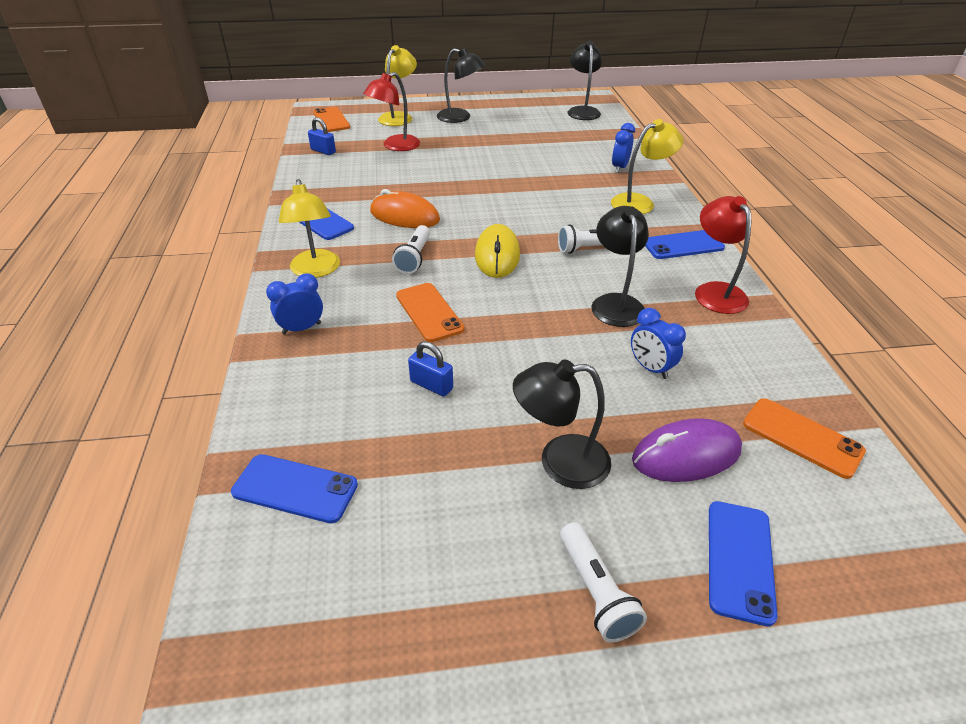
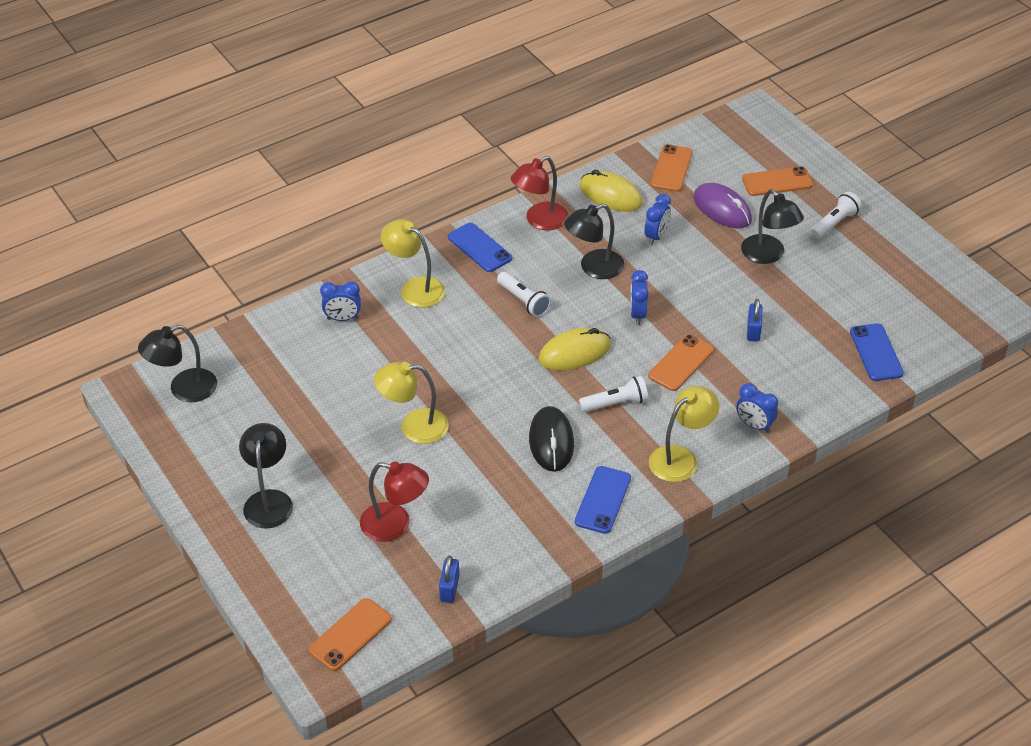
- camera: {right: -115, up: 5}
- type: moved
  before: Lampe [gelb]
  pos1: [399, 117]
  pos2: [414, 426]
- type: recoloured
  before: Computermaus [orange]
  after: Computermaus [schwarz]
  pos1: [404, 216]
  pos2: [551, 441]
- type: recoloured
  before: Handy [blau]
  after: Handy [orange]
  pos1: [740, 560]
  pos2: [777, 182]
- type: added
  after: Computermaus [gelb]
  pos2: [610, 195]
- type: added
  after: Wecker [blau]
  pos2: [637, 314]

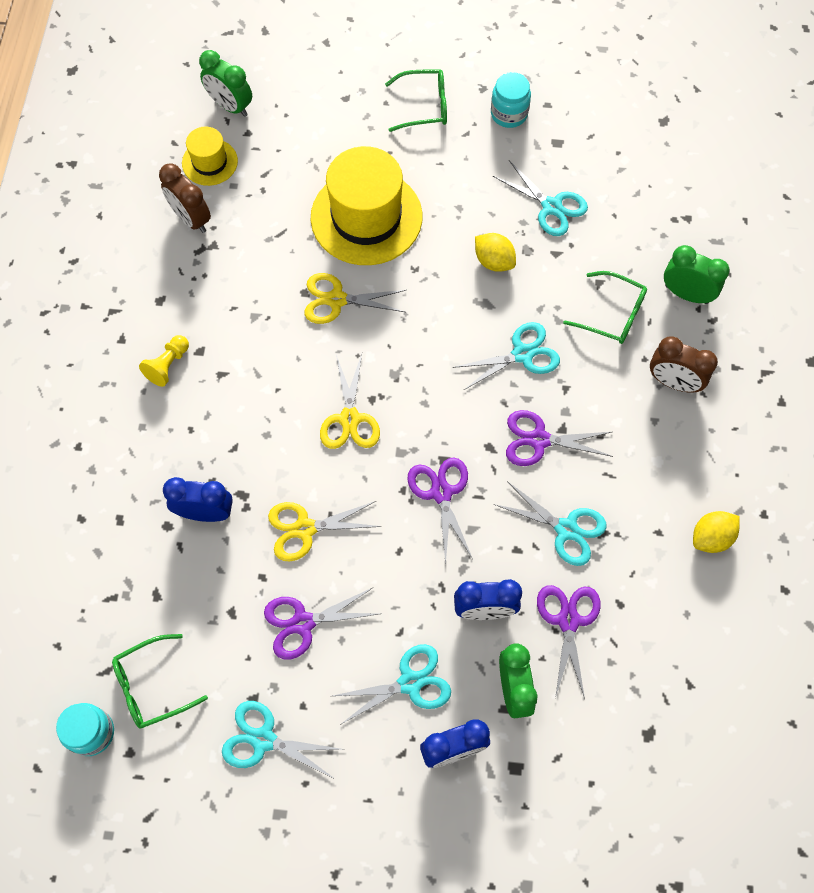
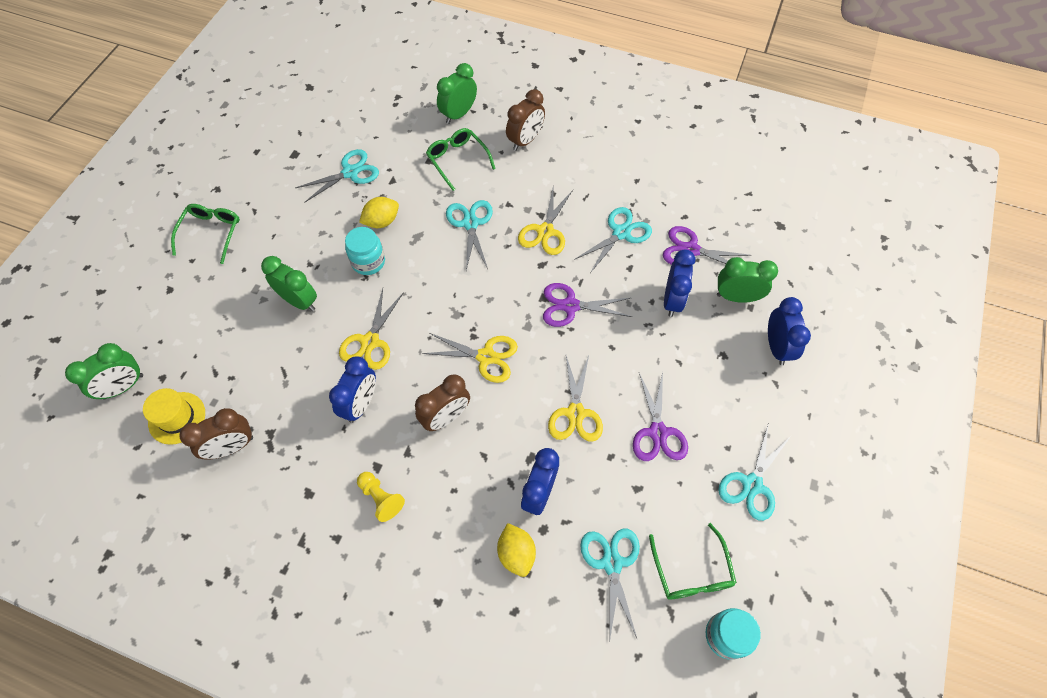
- camera: {right: -75, up: -5}
- type: moved
  before: Einmachglas [türkis]
  pos1: [509, 114]
  pos2: [368, 262]
- type: replaced
  before: Hut [gelb]
  after: Wecker [grün]
  pos1: [366, 217]
  pos2: [299, 301]
- type: turned
  before: Brille [grün]
  pos1: [612, 314]
  pos2: [458, 160]
  turn: -75
- type: recoloured
  before: Schere [lila]
  after: Schere [gelb]
  pos1: [539, 440]
  pos2: [545, 231]
- type: moved
  before: Zitrone [gelb]
  pos1: [711, 537]
  pos2: [516, 553]
- type: moved
  before: Schere [türkis]
  pos1: [410, 683]
  pos2: [612, 563]
- type: added
  after: Wecker [blau]
  pos2: [361, 404]
- type: added
  after: Wecker [braun]
  pos2: [446, 417]

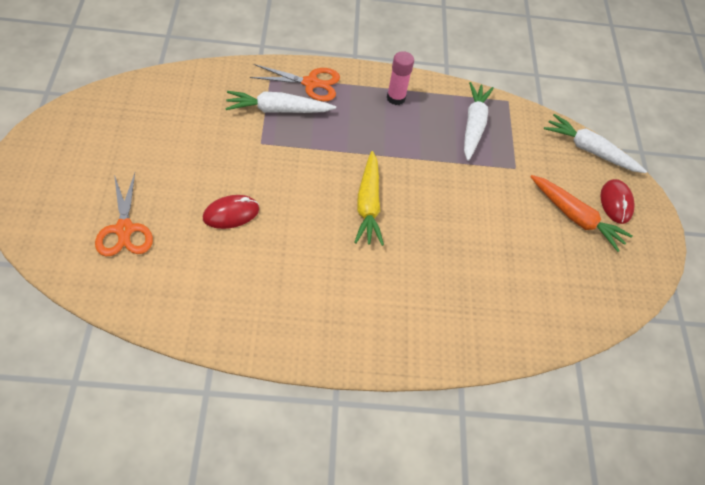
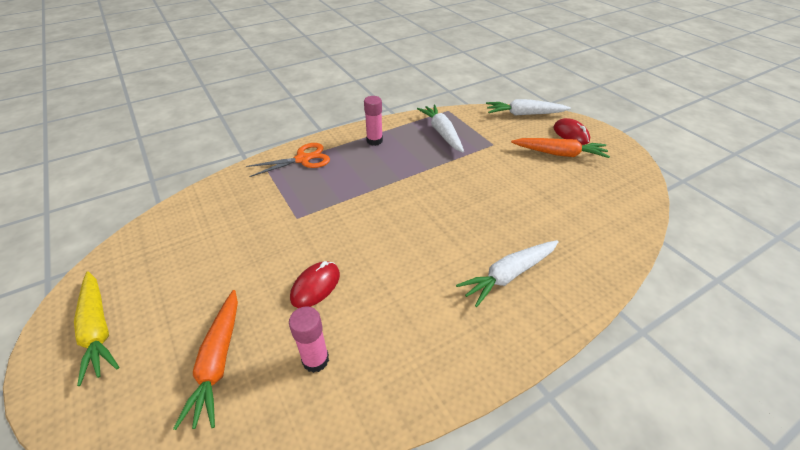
- camera: {right: -25, up: -10}
- type: moved
  before: Karotte [weiß]
  pos1: [278, 110]
  pos2: [509, 275]
- type: moved
  before: Karotte [gelb]
  pos1: [368, 205]
  pos2: [98, 329]
- type: replaced
  before: Schere [orange]
  after: Karotte [orange]
  pos1: [124, 229]
  pos2: [218, 361]
- type: added
  after: Klebestift [rosa]
  pos2: [315, 360]

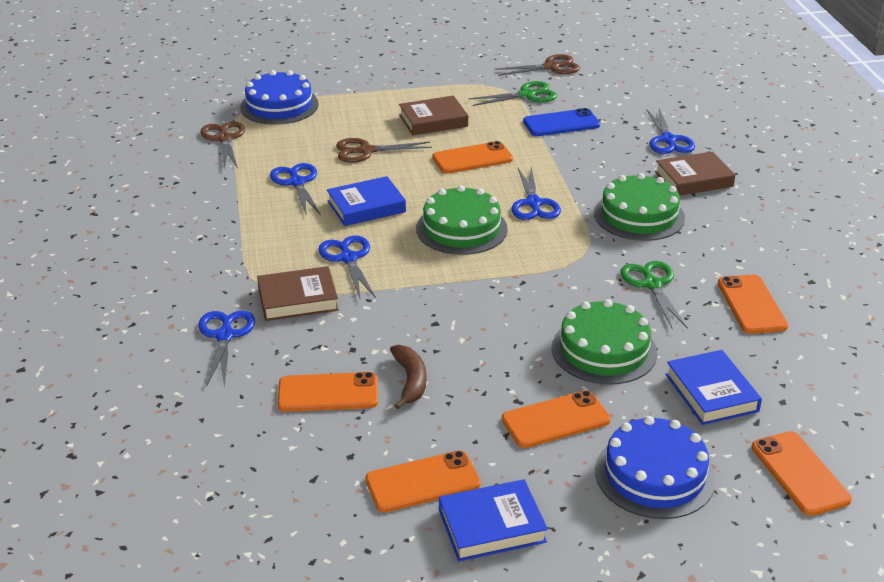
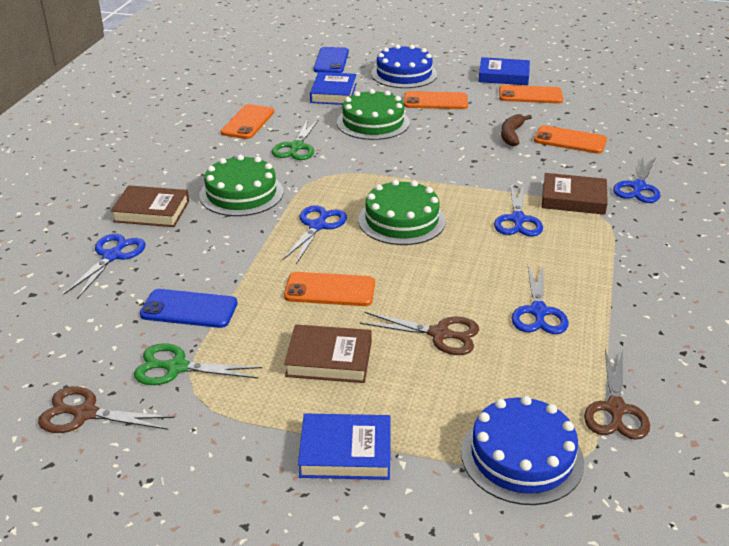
- camera: {right: -155, up: 0}
- type: moved
  before: Buch [blau]
  pos1: [366, 206]
  pos2: [345, 452]
- type: recoloured
  before: Handy [orange]
  after: Handy [blau]
  pos1: [799, 473]
  pos2: [331, 61]

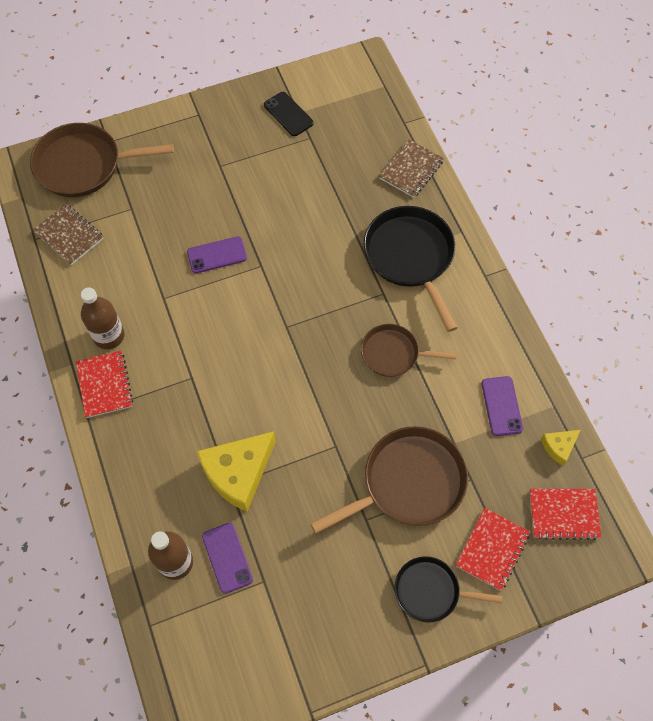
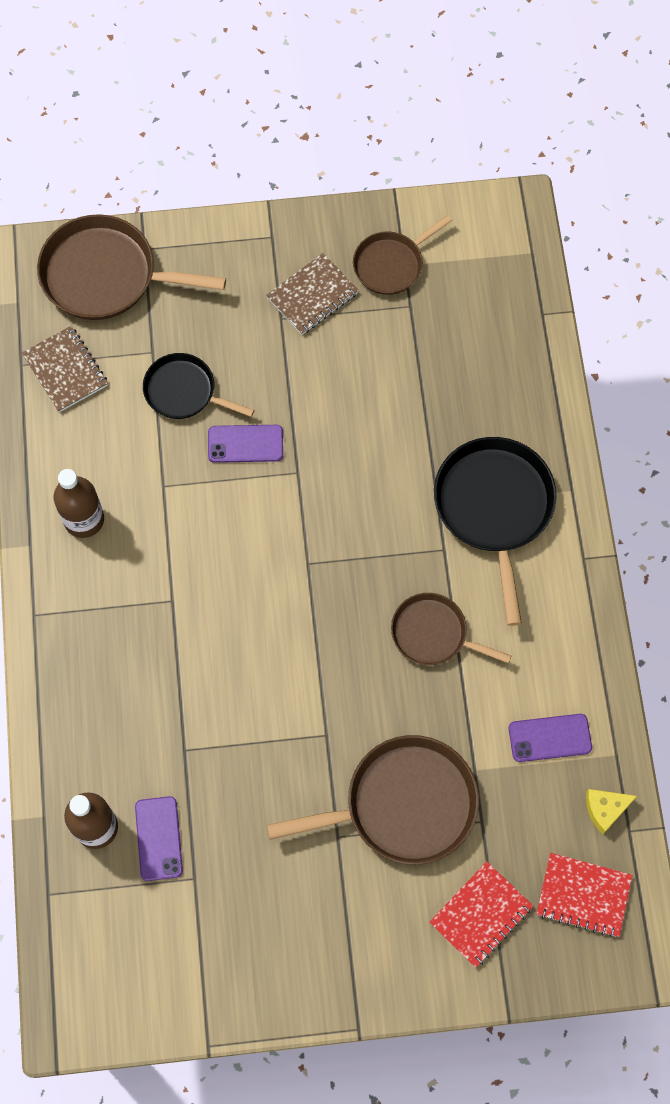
- camera: {right: 15, up: 5}
- type: replaced
  before: Handy [schwarz]
  after: Pfanne [braun]
  pos1: [288, 114]
  pos2: [391, 264]
- type: moved
  before: Notizbuch [braun]
  pos1: [411, 170]
  pos2: [312, 295]
- type: removed
  before: Notizbuch [rot]
  pos1: [105, 385]
- type: turned
  before: Handy [lila]
  pos1: [501, 406]
  pos2: [550, 738]
  turn: 75
- type: removed
  before: Käse [gelb]
  pos1: [238, 473]
- type: moved
  before: Pfanne [schwarz]
  pos1: [430, 591]
  pos2: [184, 391]

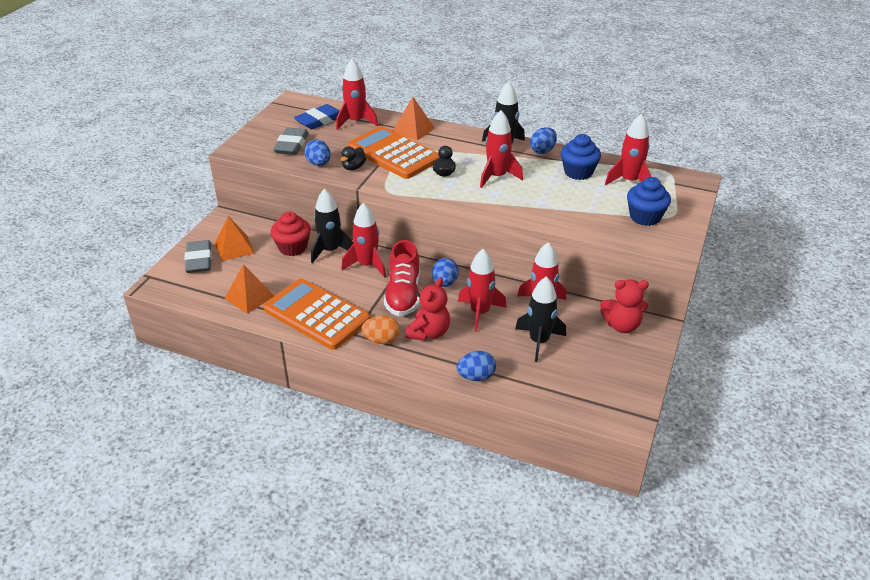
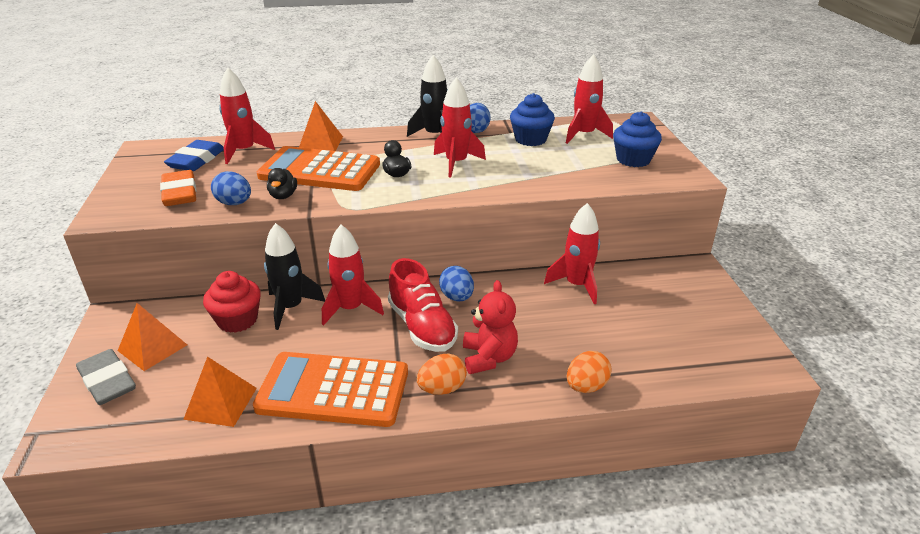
- camera: {right: -30, up: -5}
- type: recoloured
  before: Radiergummi [grau]
  after: Radiergummi [orange]
  pos1: [291, 145]
  pos2: [180, 193]
- type: removed
  before: Rakete [rot]
  pos1: [480, 313]
- type: removed
  before: Rakete [schwarz]
  pos1: [539, 341]
- type: removed
  before: Teddybär [rot]
  pos1: [621, 325]
- type: recoloured
  before: Ei [blau]
  after: Ei [orange]
  pos1: [476, 377]
  pos2: [586, 386]

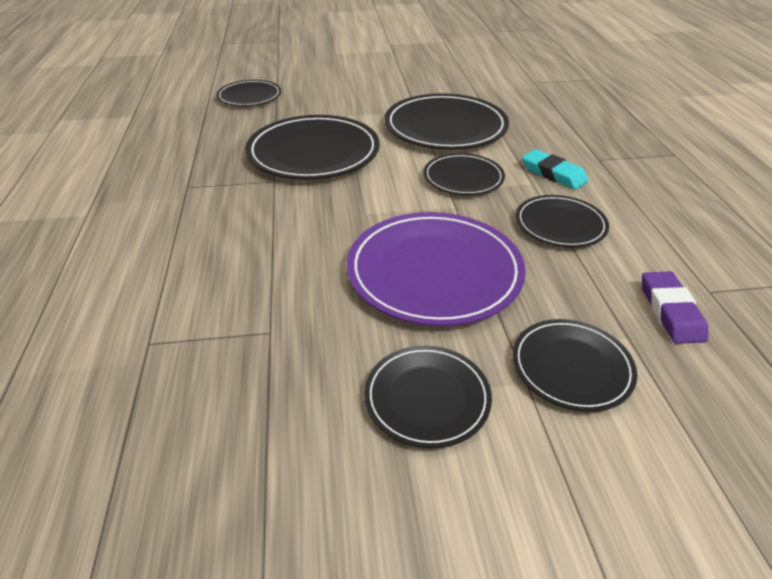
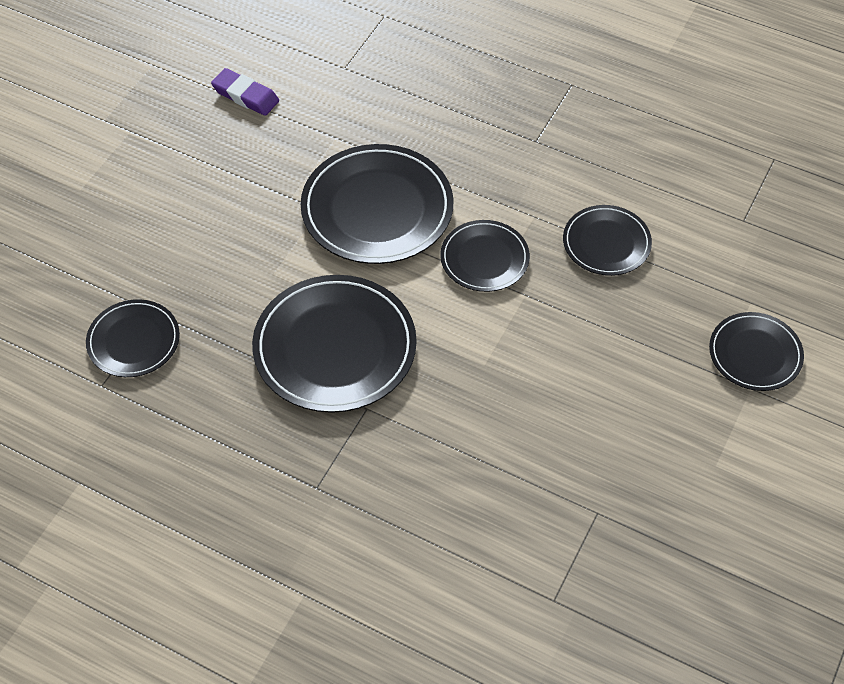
- camera: {right: -55, up: 15}
- type: removed
  before: Radiergummi [türkis]
  pos1: [553, 174]
- type: removed
  before: Teller [lila]
  pos1: [434, 272]
- type: moved
  before: Radiergummi [lila]
  pos1: [670, 311]
  pos2: [245, 96]
- type: removed
  before: Teller [schwarz]
  pos1: [427, 398]

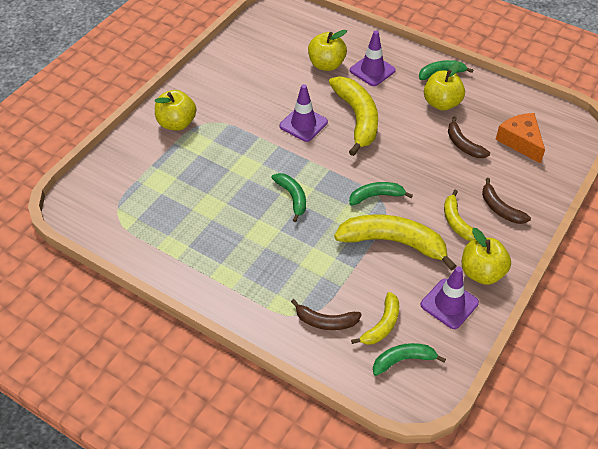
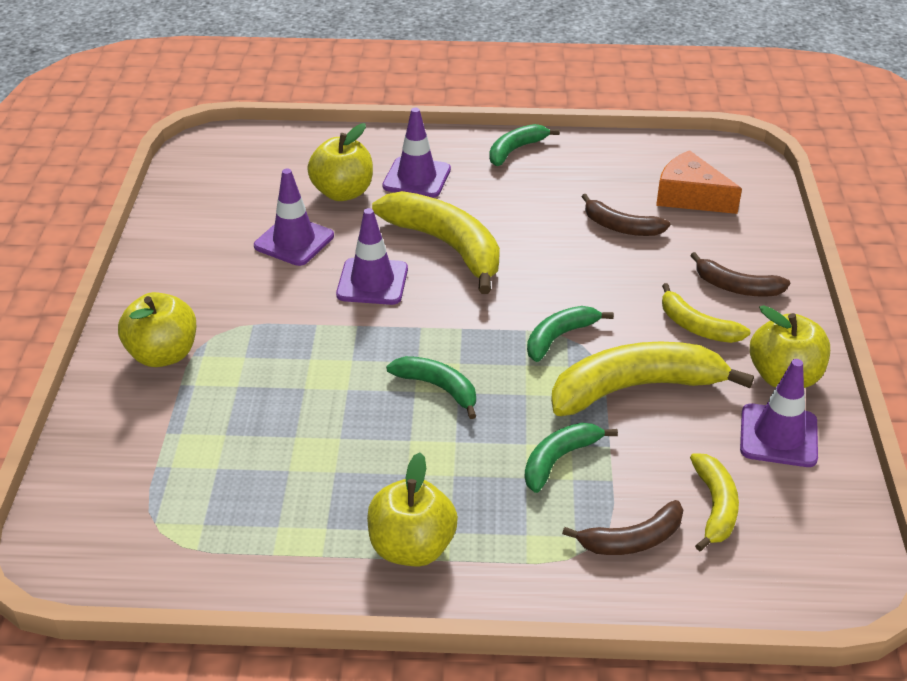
- camera: {right: -30, up: -10}
- type: moved
  before: Apfel [gelb]
  pos1: [441, 103]
  pos2: [412, 547]
- type: moved
  before: Banane [grün]
  pos1: [403, 360]
  pos2: [559, 459]
- type: added
  after: Leitkegel [lila]
  pos2: [294, 241]

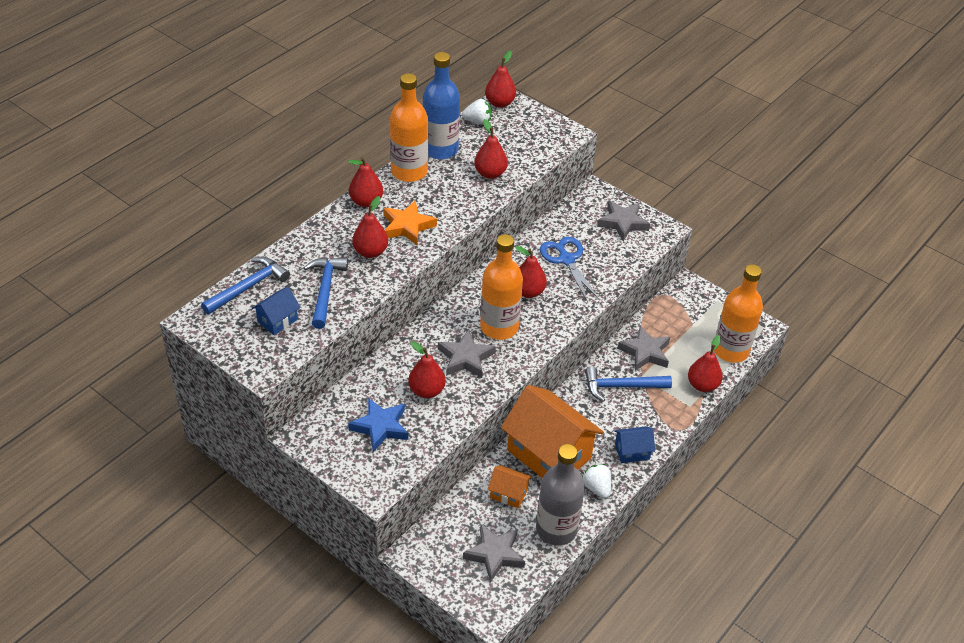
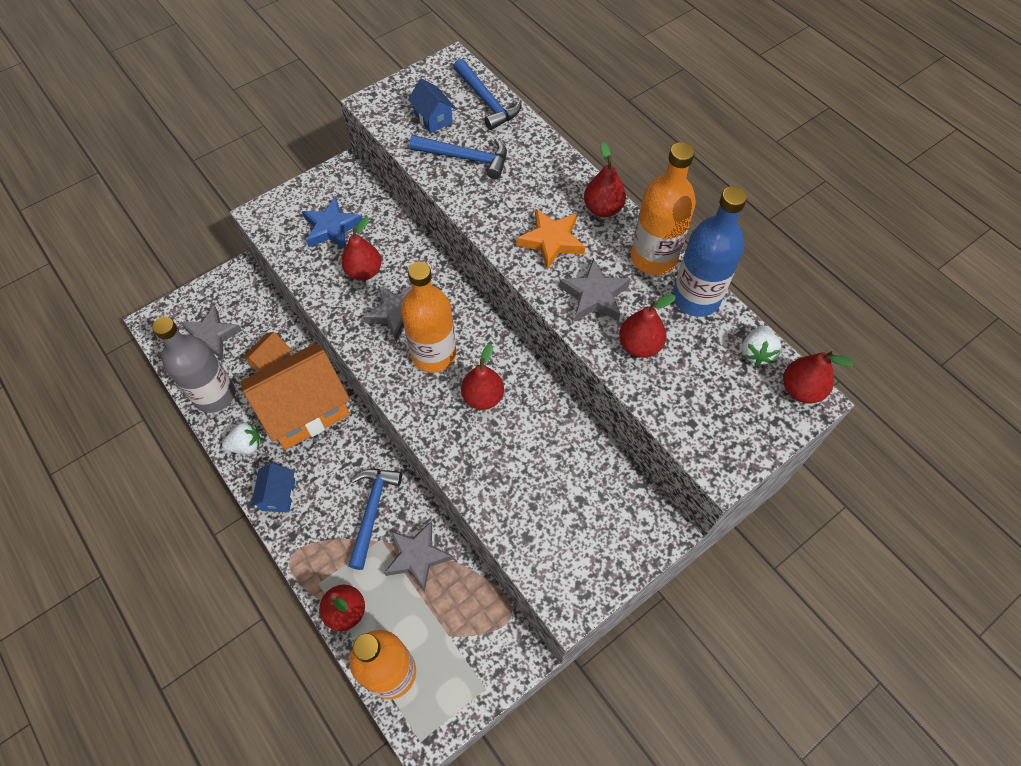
- camera: {right: 105, up: 15}
- type: removed
  before: Birne [rot]
  pos1: [370, 252]
- type: moved
  before: Stern [grau]
  pos1: [623, 223]
  pos2: [594, 296]
- type: removed
  before: Schere [blau]
  pos1: [566, 260]

